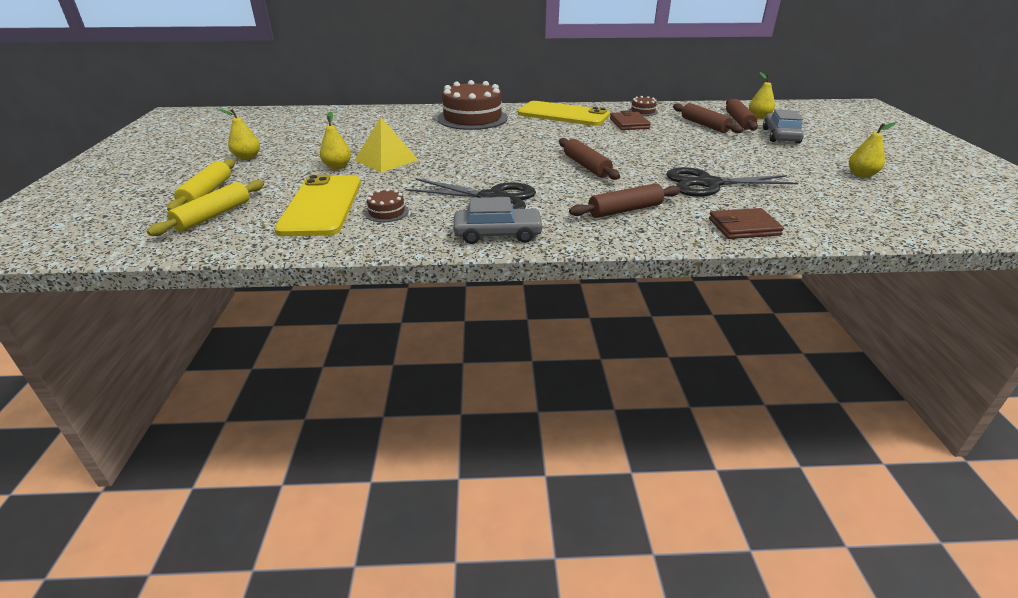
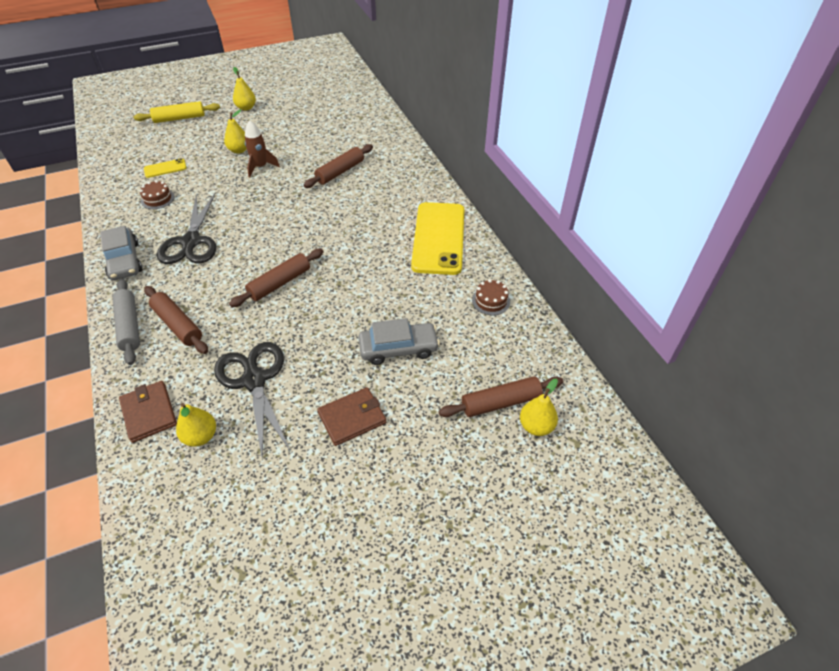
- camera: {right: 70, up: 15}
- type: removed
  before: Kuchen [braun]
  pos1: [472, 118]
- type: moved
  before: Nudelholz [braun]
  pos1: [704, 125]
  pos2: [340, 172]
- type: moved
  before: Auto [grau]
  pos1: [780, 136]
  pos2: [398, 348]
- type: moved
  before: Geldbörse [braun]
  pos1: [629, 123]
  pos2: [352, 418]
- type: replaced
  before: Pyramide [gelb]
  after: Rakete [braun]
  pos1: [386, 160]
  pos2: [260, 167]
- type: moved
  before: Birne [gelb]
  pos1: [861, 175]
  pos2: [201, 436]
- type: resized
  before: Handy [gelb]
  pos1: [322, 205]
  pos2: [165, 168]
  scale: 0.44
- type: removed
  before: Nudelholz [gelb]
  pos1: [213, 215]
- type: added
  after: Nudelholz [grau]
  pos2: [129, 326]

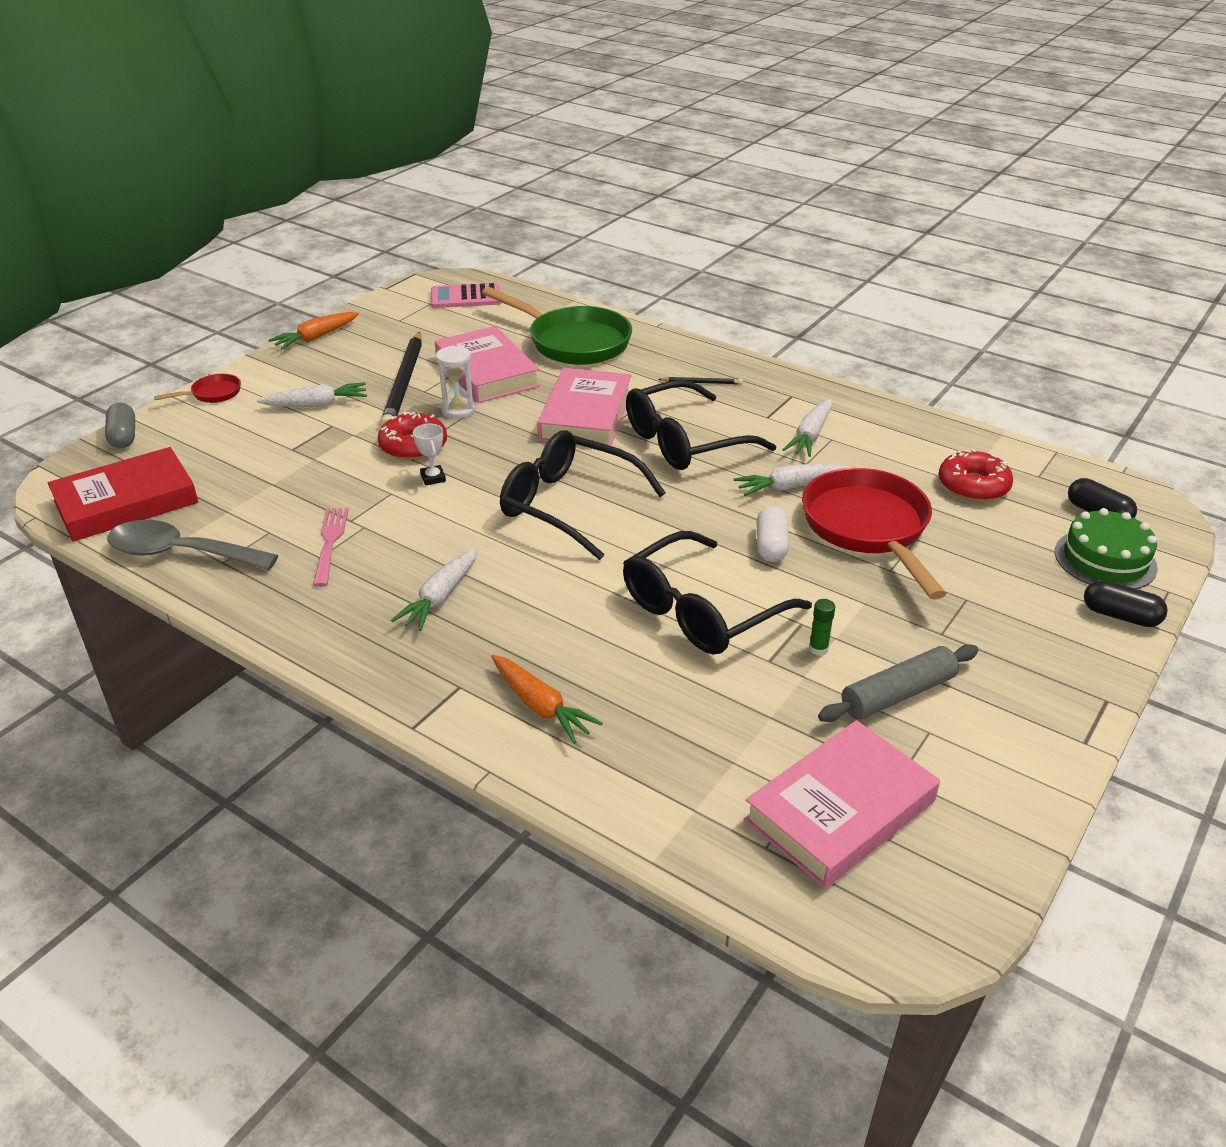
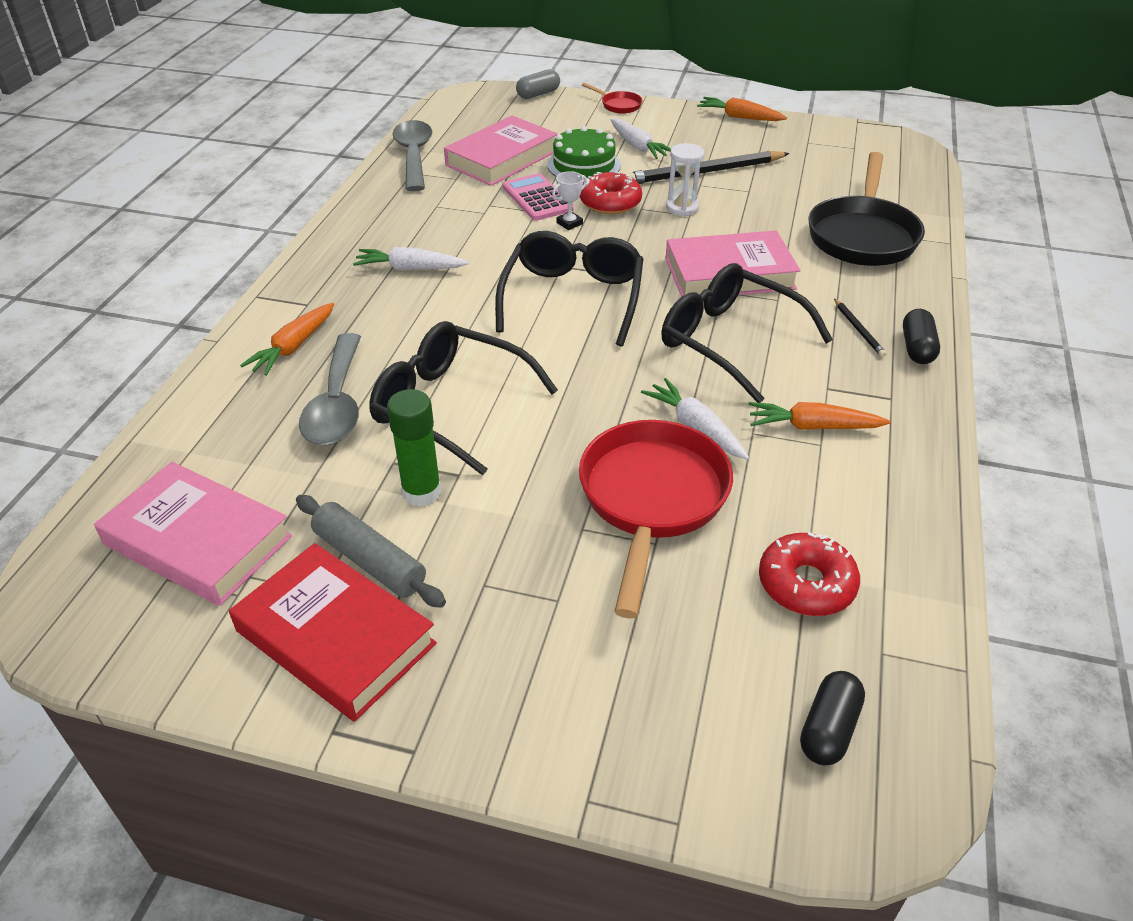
- camera: {right: 70, up: 5}
- type: moved
  before: Taschenrechner [rosa]
  pos1: [466, 297]
  pos2: [537, 198]
- type: recoloured
  before: Pfanne [grün]
  after: Pfanne [schwarz]
  pos1: [573, 342]
  pos2: [862, 235]
- type: moved
  before: Buch [rosa]
  pos1: [487, 372]
  pos2: [502, 158]
- type: recoloured
  before: Karotte [weiß]
  after: Karotte [orange]
  pos1: [810, 436]
  pos2: [812, 426]
- type: moved
  before: Buch [rot]
  pos1: [126, 502]
  pos2: [335, 637]
- type: turned
  before: Pfanne [rot]
  pos1: [868, 529]
  pos2: [651, 500]
  turn: -45
- type: removed
  before: Kapsel [weiß]
  pos1: [771, 546]
- type: removed
  before: Gabel [rosa]
  pos1: [330, 543]
- type: moved
  before: Kuchen [grün]
  pos1: [1105, 559]
  pos2: [584, 165]
- type: moved
  before: Kapsel [schwarz]
  pos1: [1120, 616]
  pos2: [917, 348]
- type: resized
  before: Klebestift [grün]
  pos1: [818, 649]
  pos2: [421, 492]
  scale: 1.94
- type: added
  after: Löffel [grau]
  pos2: [337, 403]

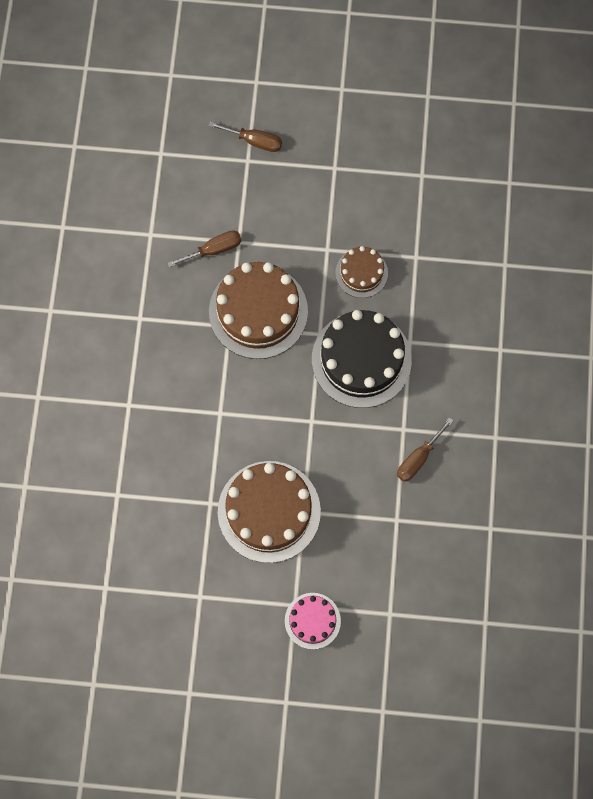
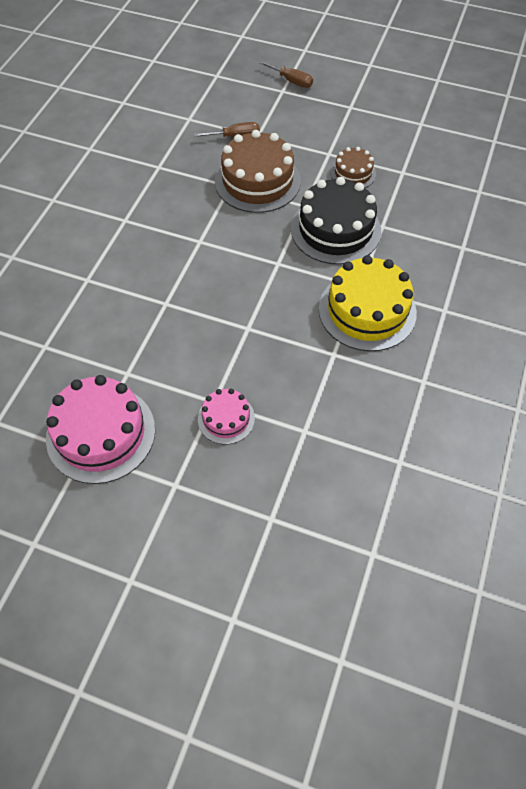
- camera: {right: 15, up: -15}
- type: replaced
  before: Schraubenzieher [braun]
  after: Kuchen [gelb]
  pos1: [418, 458]
  pos2: [367, 310]
- type: removed
  before: Kuchen [braun]
  pos1: [269, 511]
- type: added
  after: Kuchen [rosa]
  pos2: [101, 433]

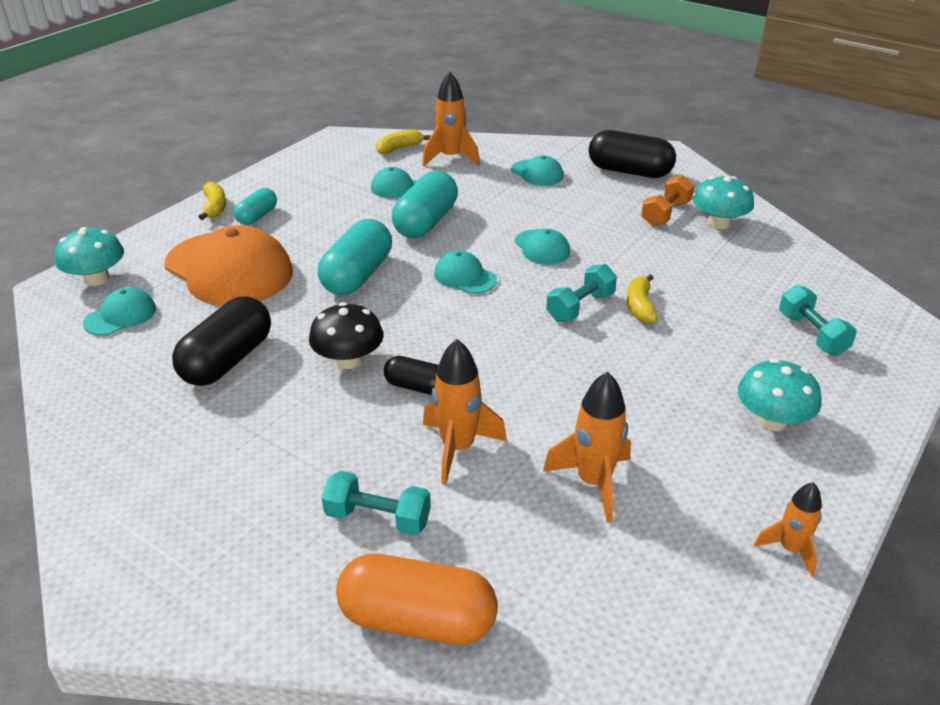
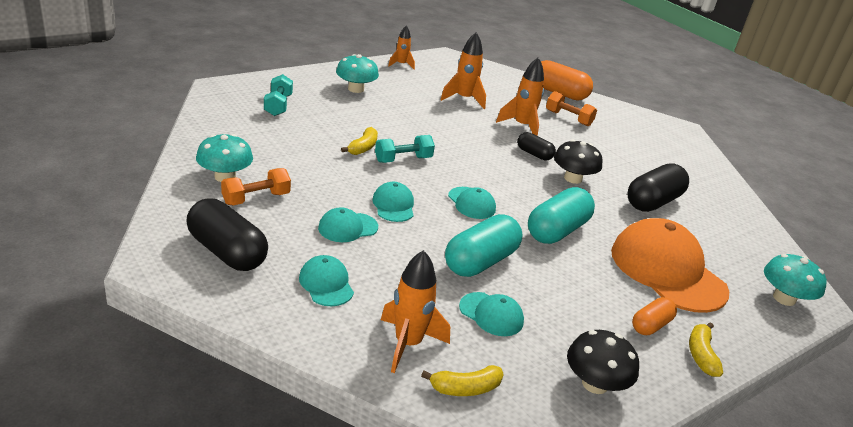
- camera: {right: -165, up: -5}
- type: recoloured
  before: Kapsel [türkis]
  after: Kapsel [orange]
  pos1: [257, 216]
  pos2: [650, 325]
- type: moved
  before: Kappe [türkis]
  pos1: [120, 316]
  pos2: [348, 227]
- type: recoloured
  before: Hantel [türkis]
  after: Hantel [orange]
  pos1: [378, 518]
  pos2: [568, 118]
- type: added
  after: Pilz [schwarz]
  pos2: [595, 383]

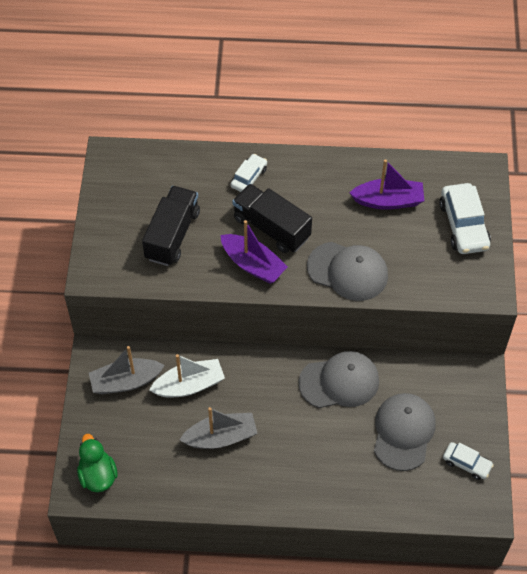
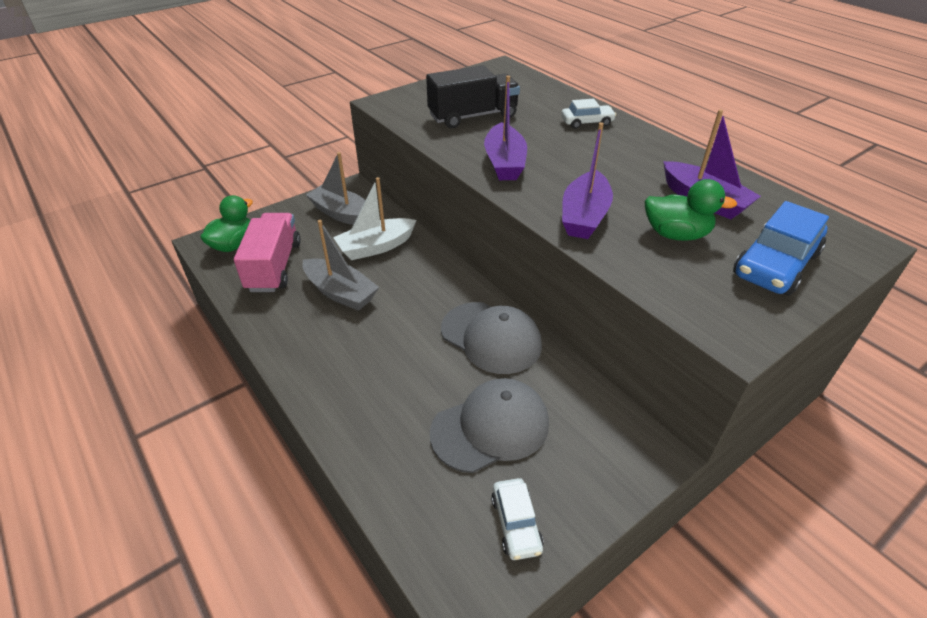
- camera: {right: 50, up: -15}
- type: recoloured
  before: Auto [weiß]
  after: Auto [blau]
  pos1: [463, 225]
  pos2: [775, 264]
- type: removed
  before: Lastwagen [schwarz]
  pos1: [271, 228]
- type: replaced
  before: Kappe [grau]
  after: Boot [lila]
  pos1: [348, 271]
  pos2: [584, 216]
- type: turned
  before: Boot [weiß]
  pos1: [189, 385]
  pos2: [376, 247]
  turn: 120
- type: added
  after: Ente [grün]
  pos2: [676, 234]
- type: added
  after: Lastwagen [rosa]
  pos2: [274, 266]

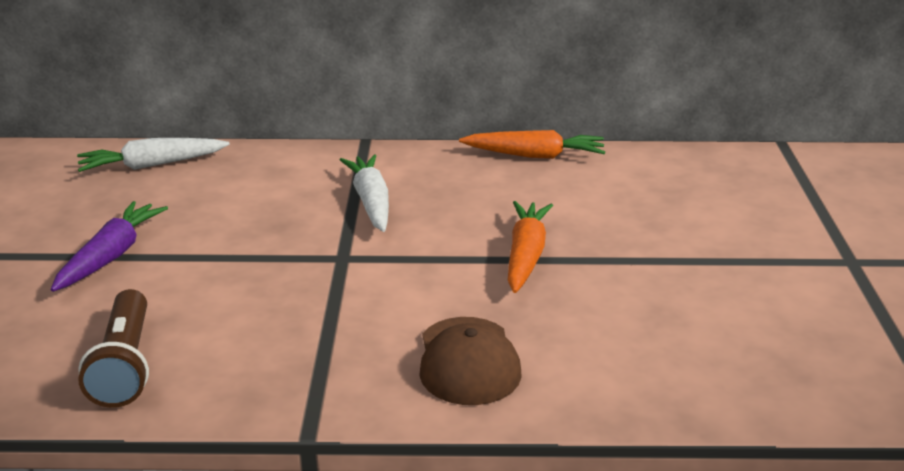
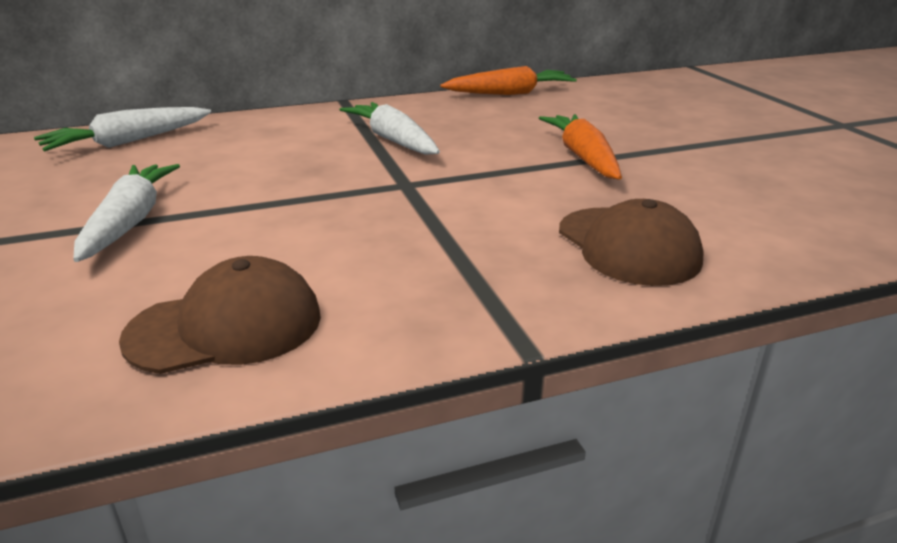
- camera: {right: -20, up: 0}
- type: recoloured
  before: Karotte [lila]
  after: Karotte [weiß]
  pos1: [111, 256]
  pos2: [130, 222]
- type: replaced
  before: Taschenlampe [braun]
  after: Kappe [braun]
  pos1: [125, 365]
  pos2: [226, 326]

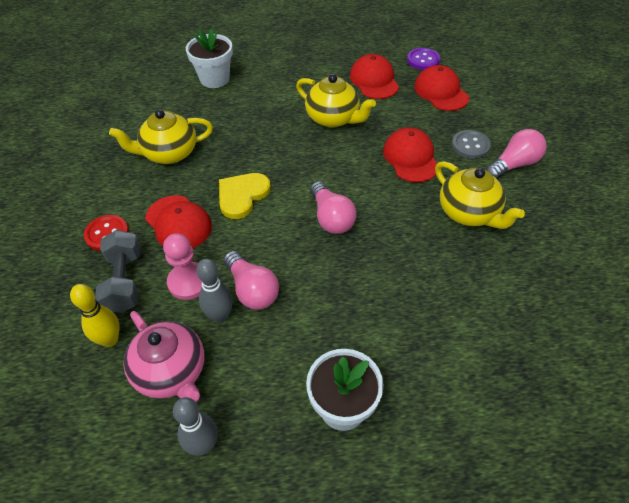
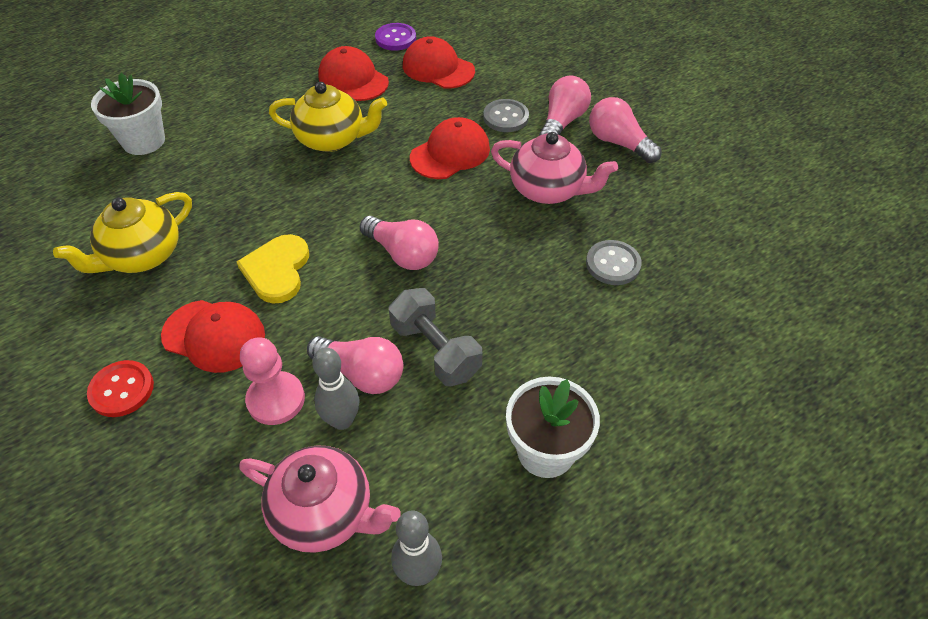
- camera: {right: -30, up: 0}
- type: turned
  before: Kappe [rot]
  pos1: [411, 158]
  pos2: [450, 153]
  turn: 90
- type: recoloured
  before: Teekanne [gelb]
  after: Teekanne [rosa]
  pos1: [469, 213]
  pos2: [548, 189]
- type: moved
  before: Hantel [grau]
  pos1: [124, 281]
  pos2: [435, 350]
- type: removed
  before: Bowlingkegel [gelb]
  pos1: [110, 339]
- type: added
  after: Glühbirne [rosa]
  pos2: [618, 143]
- type: added
  after: Knopf [grau]
  pos2: [613, 264]

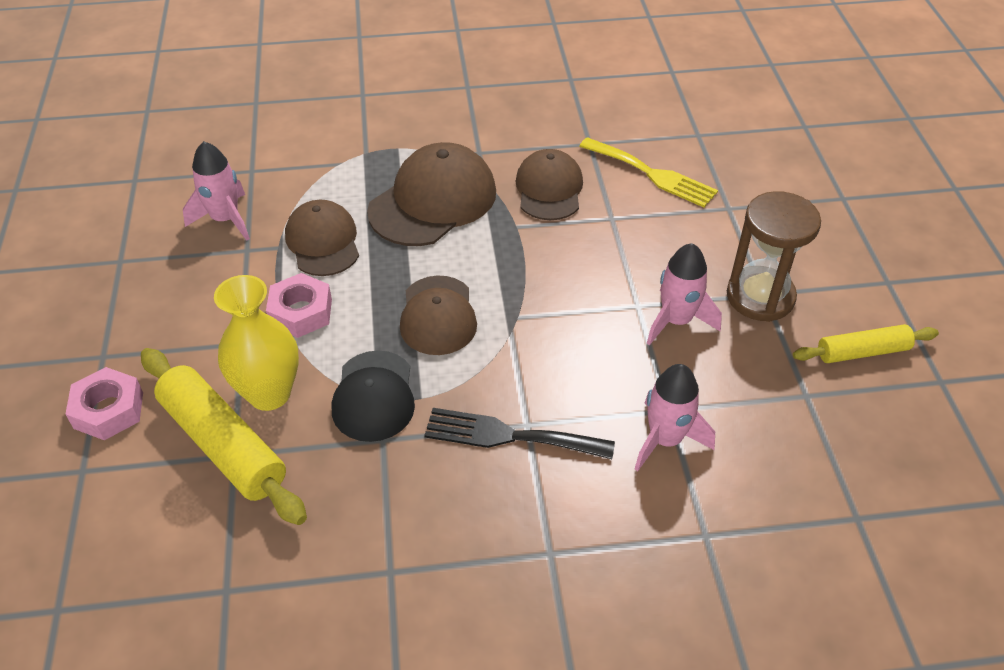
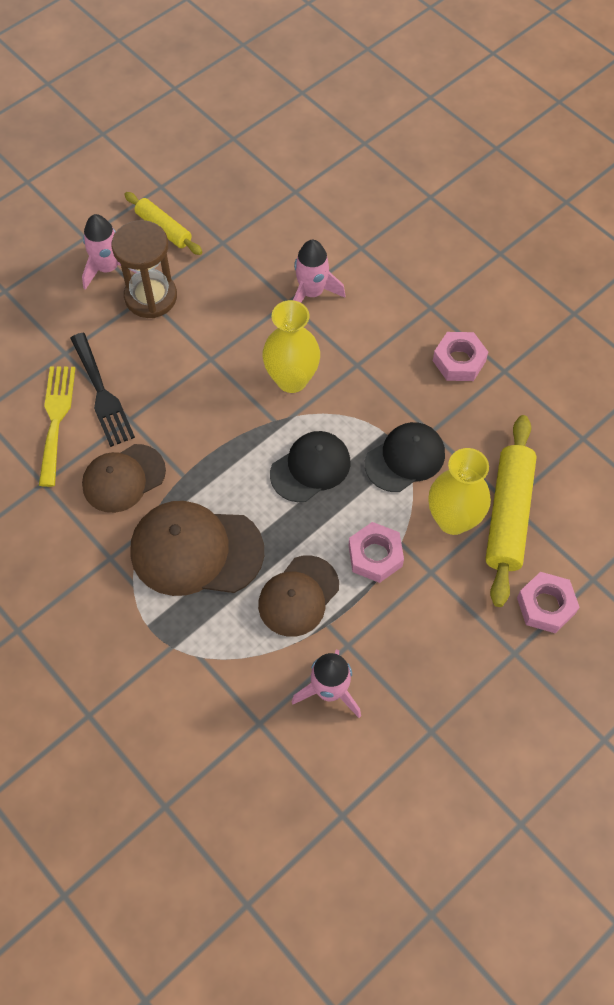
- camera: {right: -125, up: 15}
- type: moved
  before: Rakete [rosa]
  pos1: [676, 321]
  pos2: [108, 268]
- type: recoloured
  before: Kappe [braun]
  after: Kappe [schwarz]
  pos1: [438, 315]
  pos2: [310, 468]
- type: moved
  before: Gabel [schwarz]
  pos1: [509, 436]
  pos2: [102, 394]
- type: added
  after: Vase [gelb]
  pos2: [291, 379]
- type: added
  after: Sechskantmutter [rosa]
  pos2: [459, 361]

